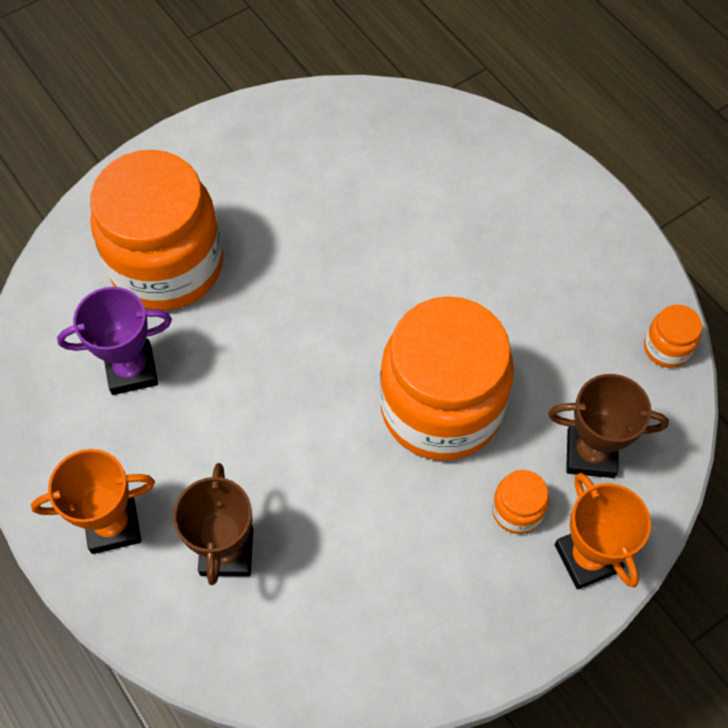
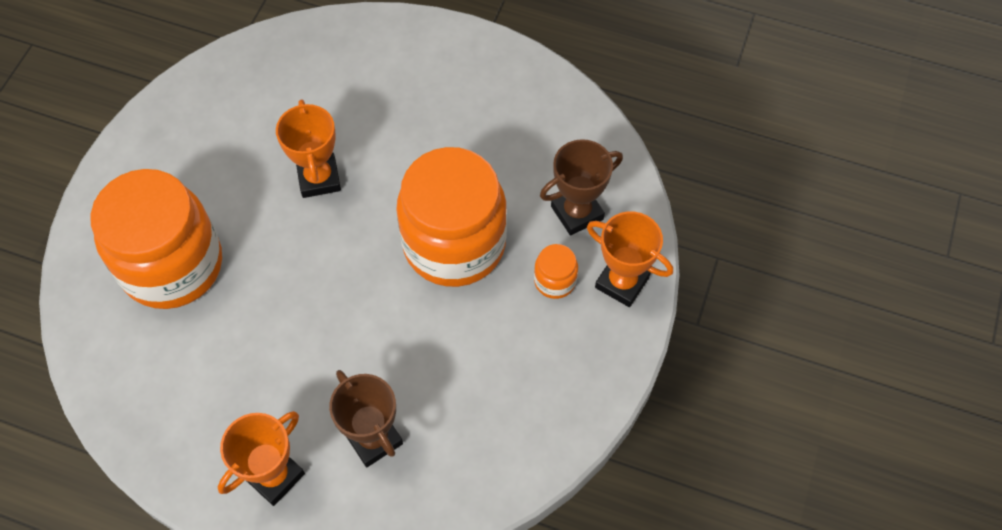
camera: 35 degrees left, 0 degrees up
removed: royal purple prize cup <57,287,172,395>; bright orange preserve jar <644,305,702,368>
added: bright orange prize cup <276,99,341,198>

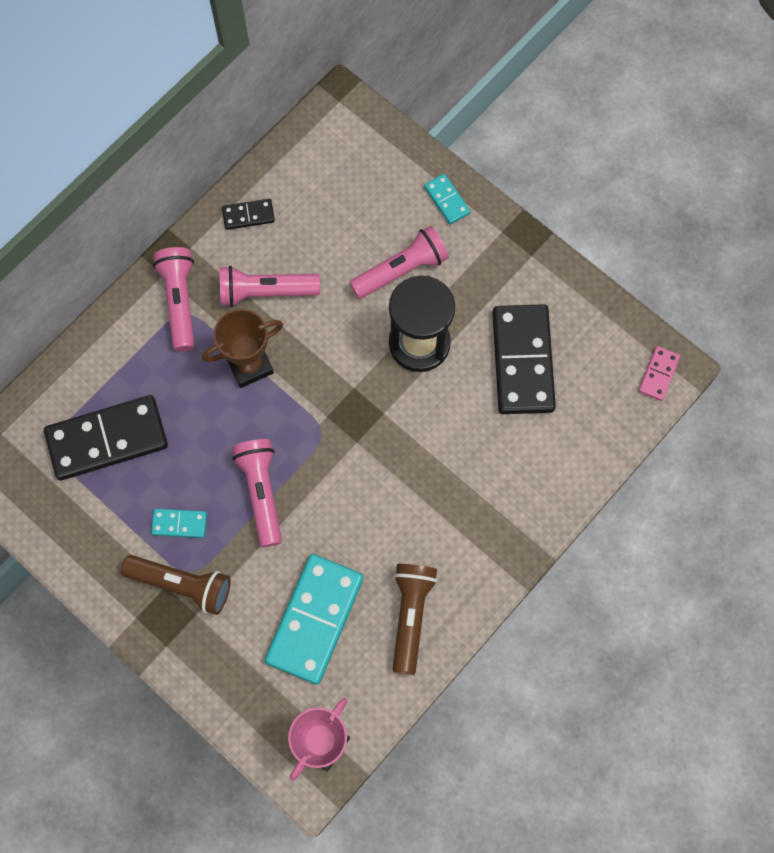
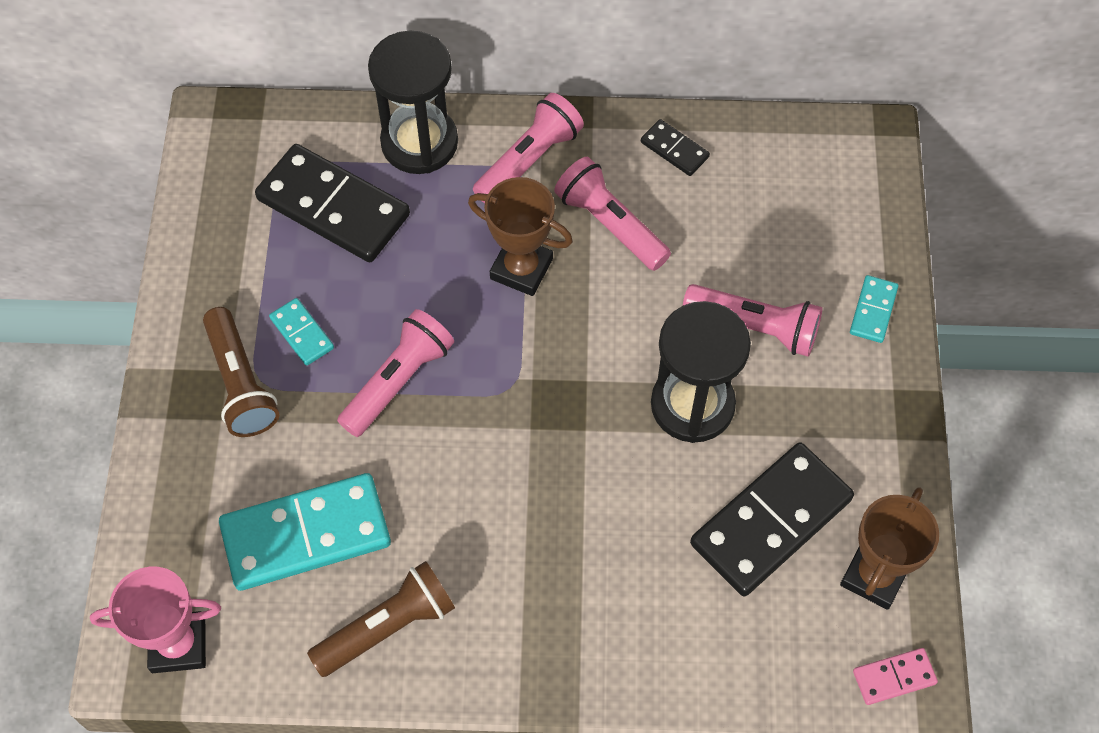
camera: 50 degrees right, 10 degrees down
added: black sandglass <368,31,458,174>; russet prize cup <840,487,939,610>

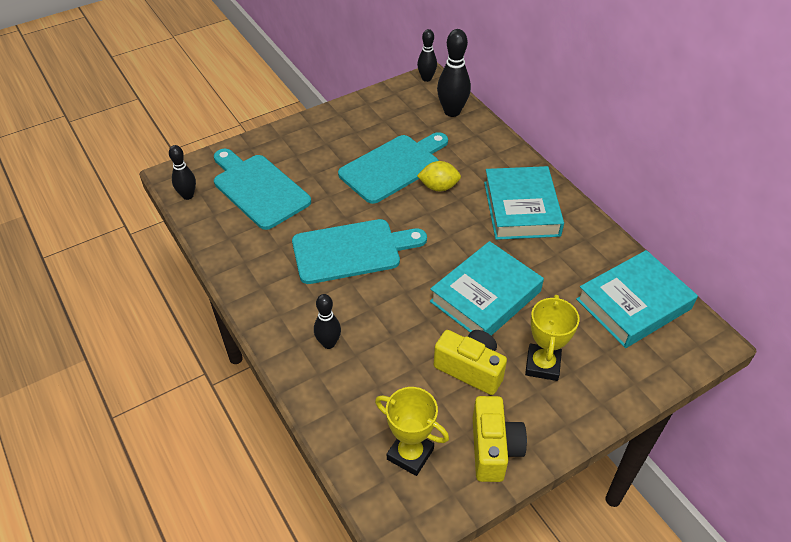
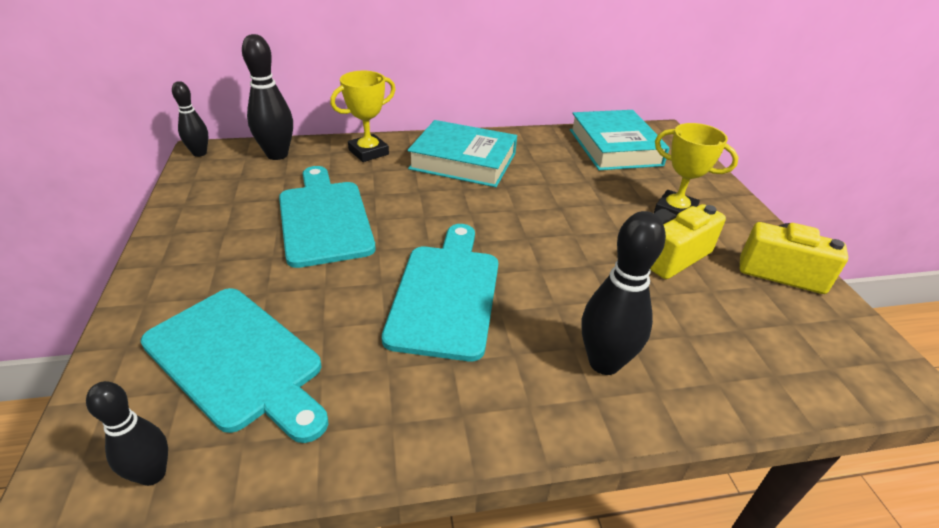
camera: 70 degrees left, 10 degrees down
removed: golden lemon <417,161,461,191>; teal book <430,241,544,336>
moved: golden prize cup <375,387,449,476> to <330,71,396,162>
turned: teal chopping board <214,149,311,230> = <140,288,329,443> 120 degrees counterclockwise
resized: black tenpin <314,294,341,349> = <582,211,666,375> x1.60

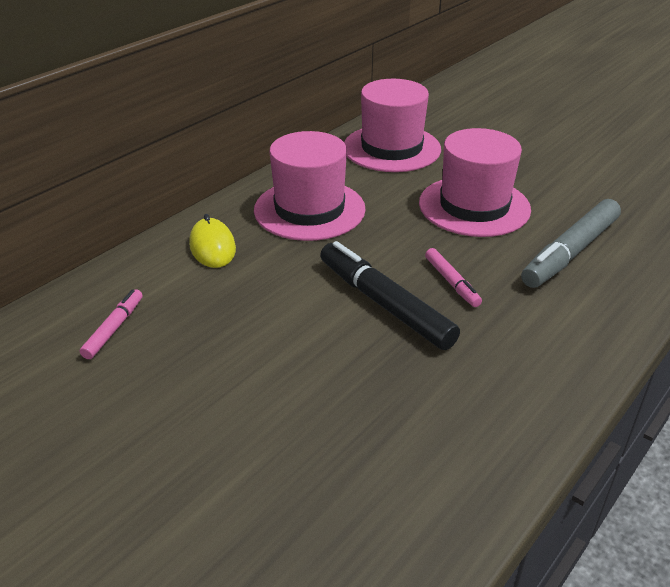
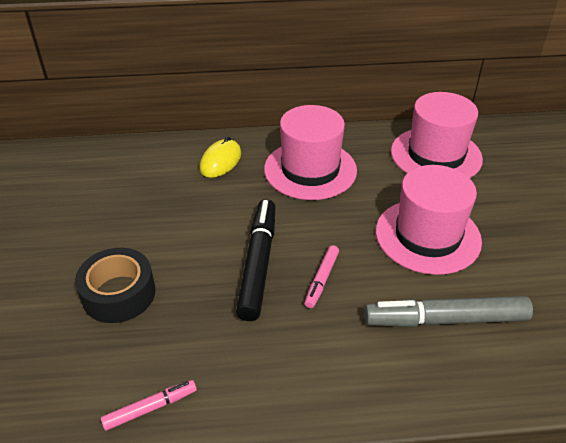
camera: 45 degrees right, 5 degrees up
added: black roll of tape <75,248,156,323>
moved: pink marker <80,289,143,359> to <101,380,197,431>

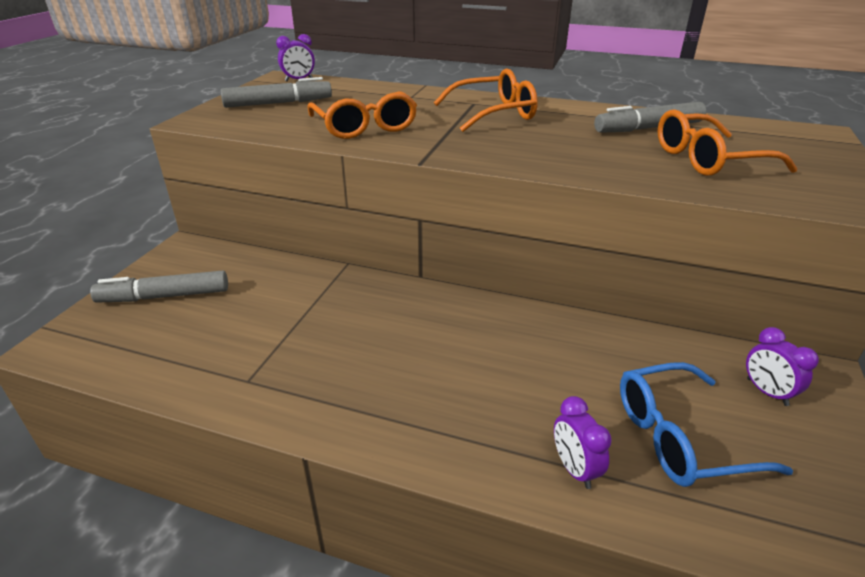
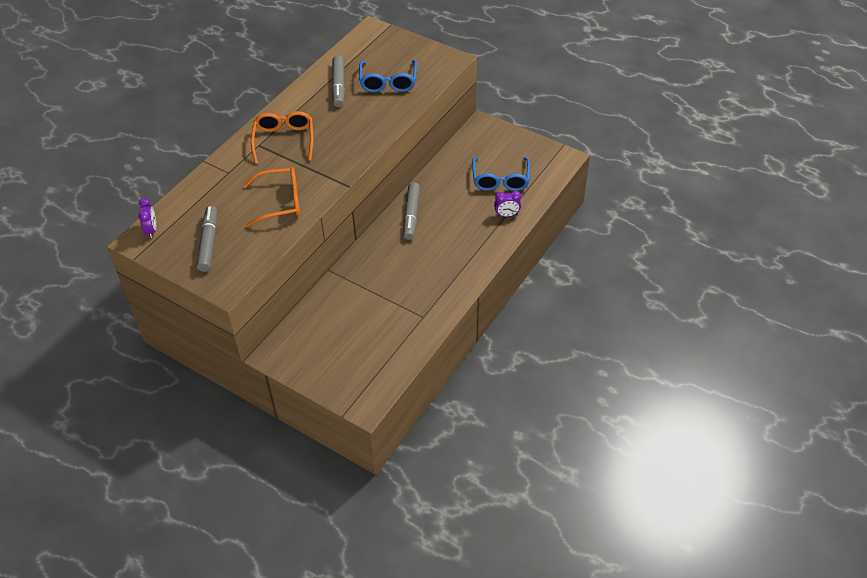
camera: 75 degrees left, 15 degrees up
removed: royal purple bedside clock <746,327,819,406>
moved: ash-grey marker <90,271,228,303> to <404,182,420,240>
recoloured: bright orange eyeglasses <658,109,798,176> to royal blue eyeglasses <359,60,417,92>

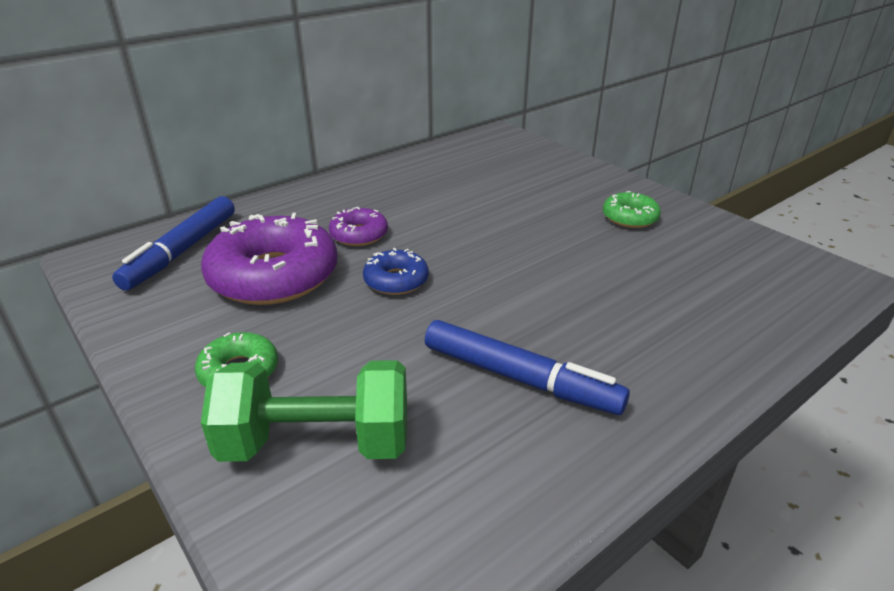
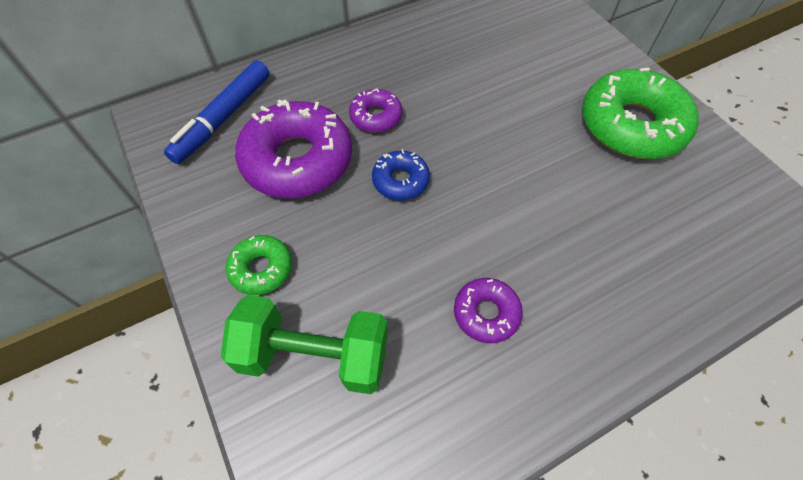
camera: 10 degrees right, 25 degrees up
replaced: royal blue marker <425,320,630,415> to royal purple glazed donut <454,278,523,343>
resized: emerald glazed donut <603,191,661,228> = <582,68,699,159> x2.01

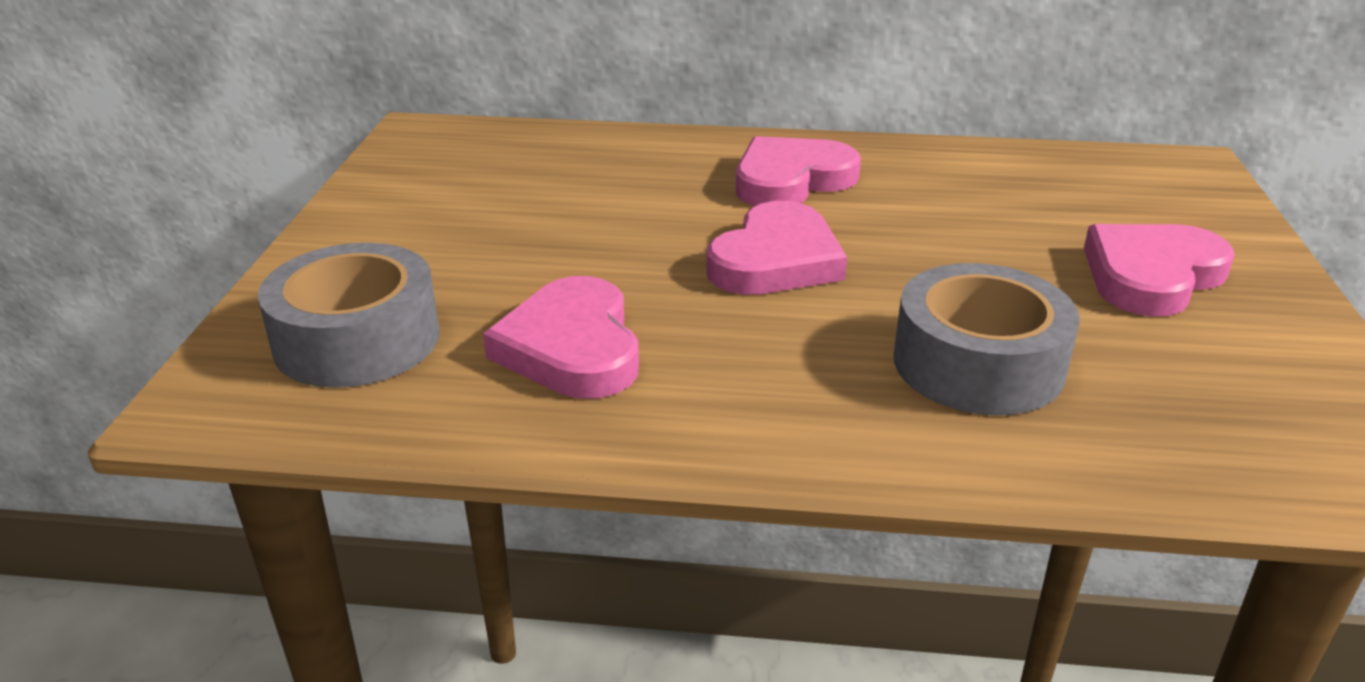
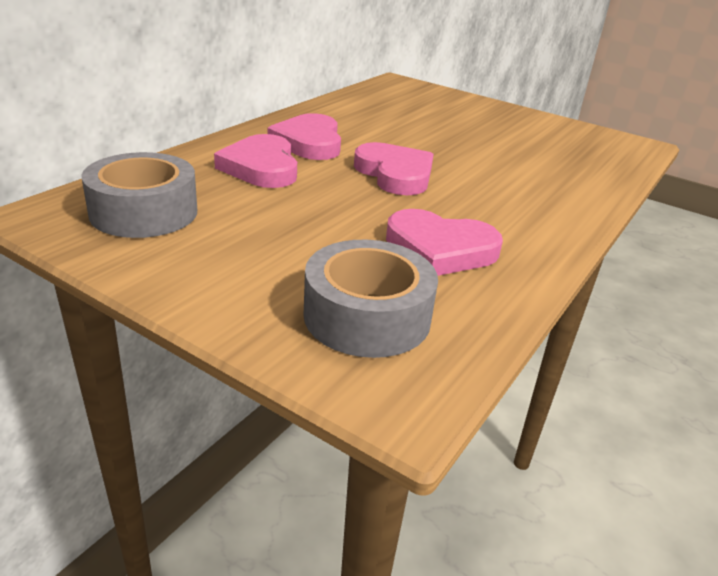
camera: 65 degrees left, 0 degrees up
moved: ash-grey roll of tape <894,263,1080,415> to <82,152,197,238>; pink heart shape <1084,224,1235,317> to <214,134,297,188>

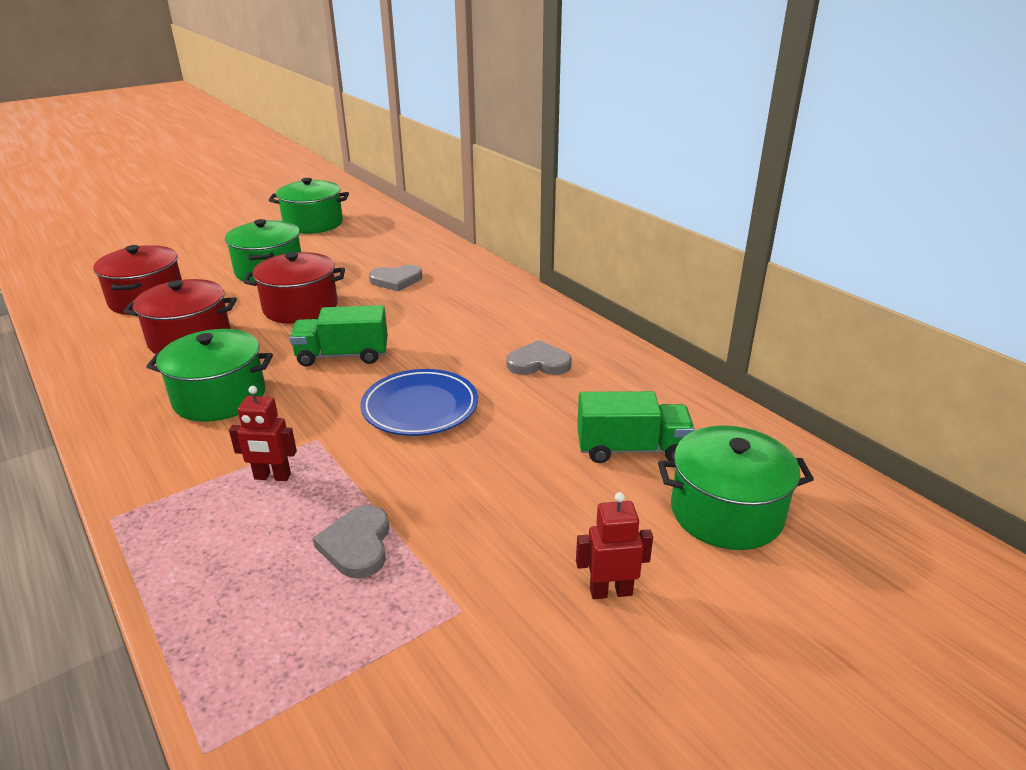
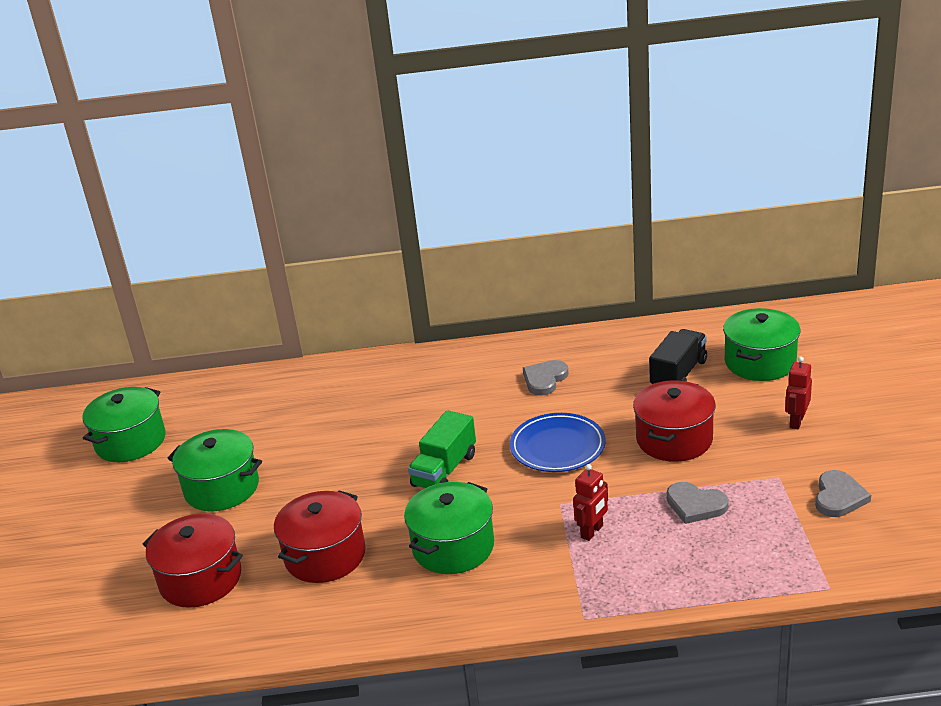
camera: 55 degrees left, 0 degrees up
moved: scarlet cooking pot <244,252,345,324> to <633,381,716,462>; ash-grey heart shape <369,265,422,291> to <815,470,871,517>
recoloured: emerald toy truck <577,391,695,463> to black toy truck <649,329,707,384>

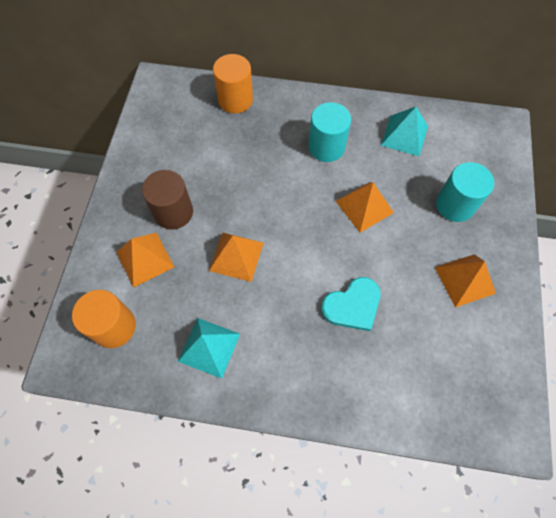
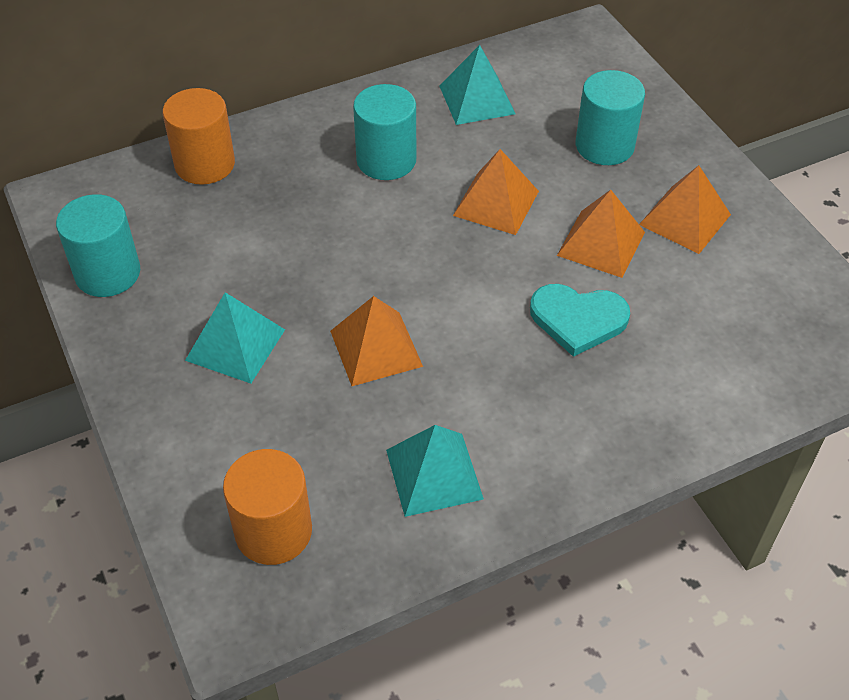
camera: 35 degrees left, 15 degrees down
added: teal solid cylinder <56,194,140,297>
moved: bright orange solid pyramid <117,232,174,288> to <557,190,645,278>
replaced: russet solid cylinder <142,170,193,230> to teal solid pyramid <185,292,285,384>
turned: teal heart shape <321,277,380,331> = <530,284,630,357> 75 degrees clockwise

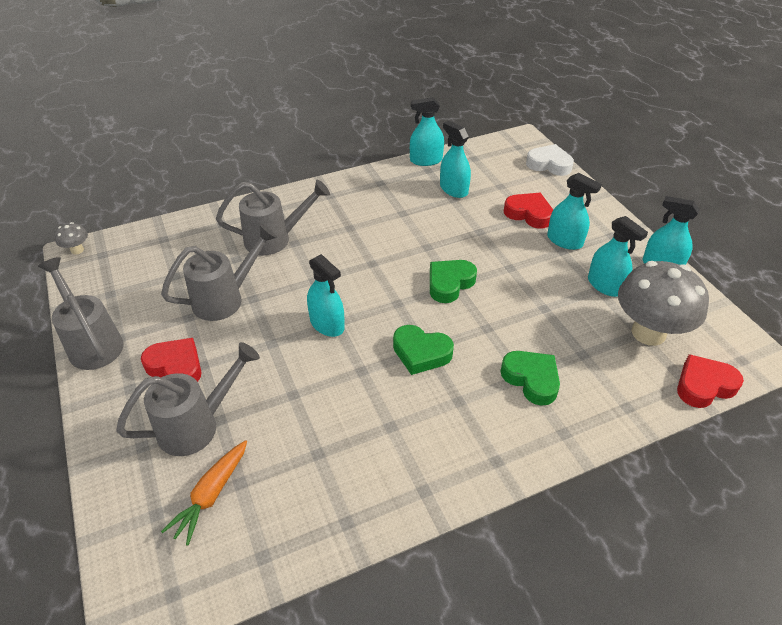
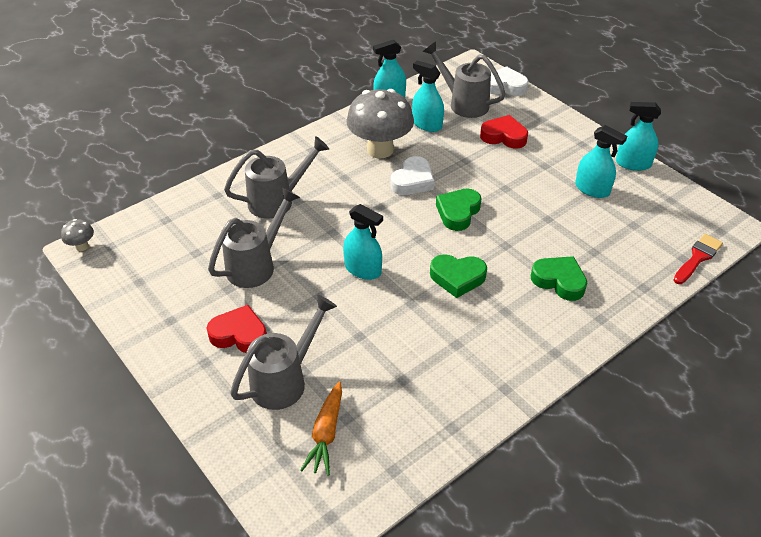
camera: 15 degrees left, 0 degrees up
removed: teal sprayer <547,173,602,250>
added: white heart shape <391,156,434,195>
moved: ash-grey sprinkling can <38,257,124,370> to <423,41,505,118>; ash-grey toadstool <618,261,709,346> to <347,89,414,159>
replaced: scarlet heart shape <677,354,744,408> to scarlet paintbrush <673,234,723,284>

